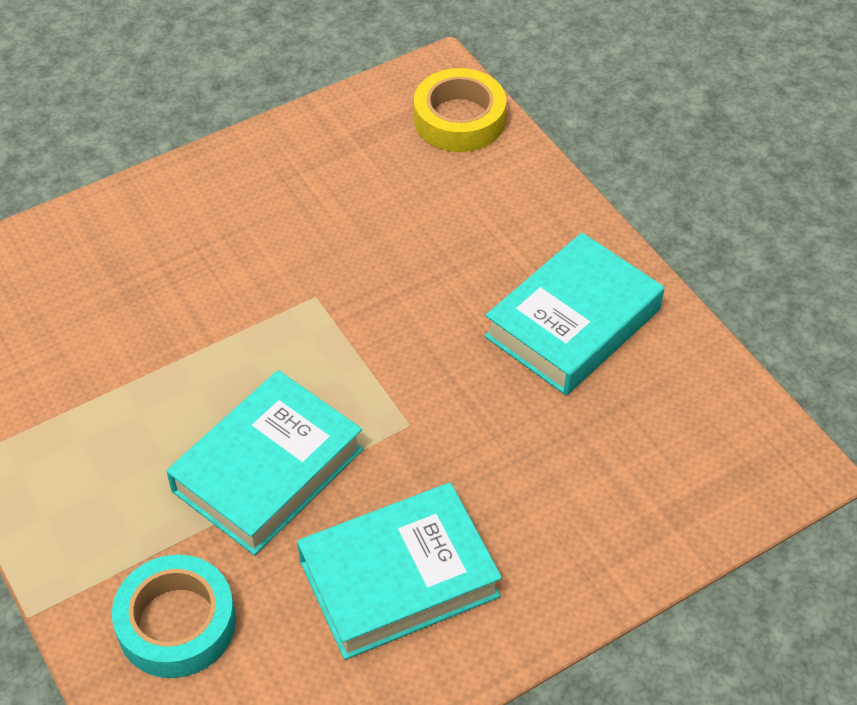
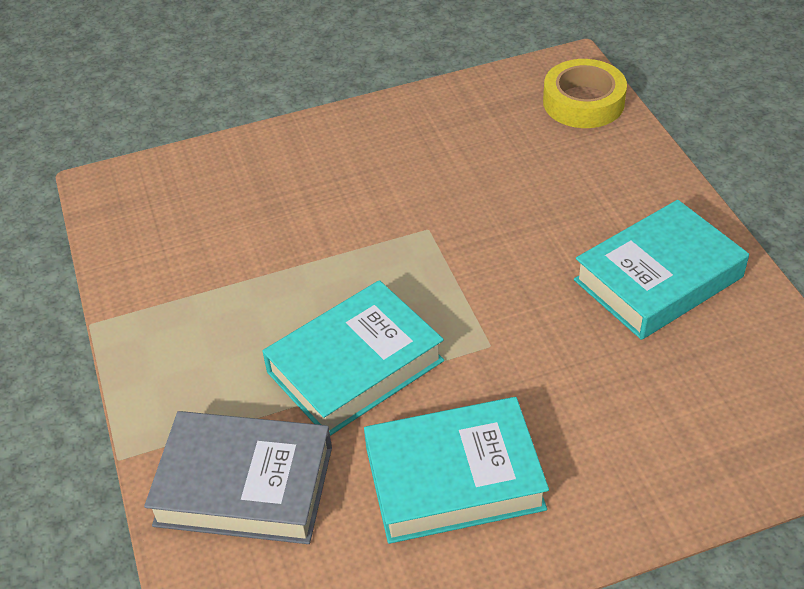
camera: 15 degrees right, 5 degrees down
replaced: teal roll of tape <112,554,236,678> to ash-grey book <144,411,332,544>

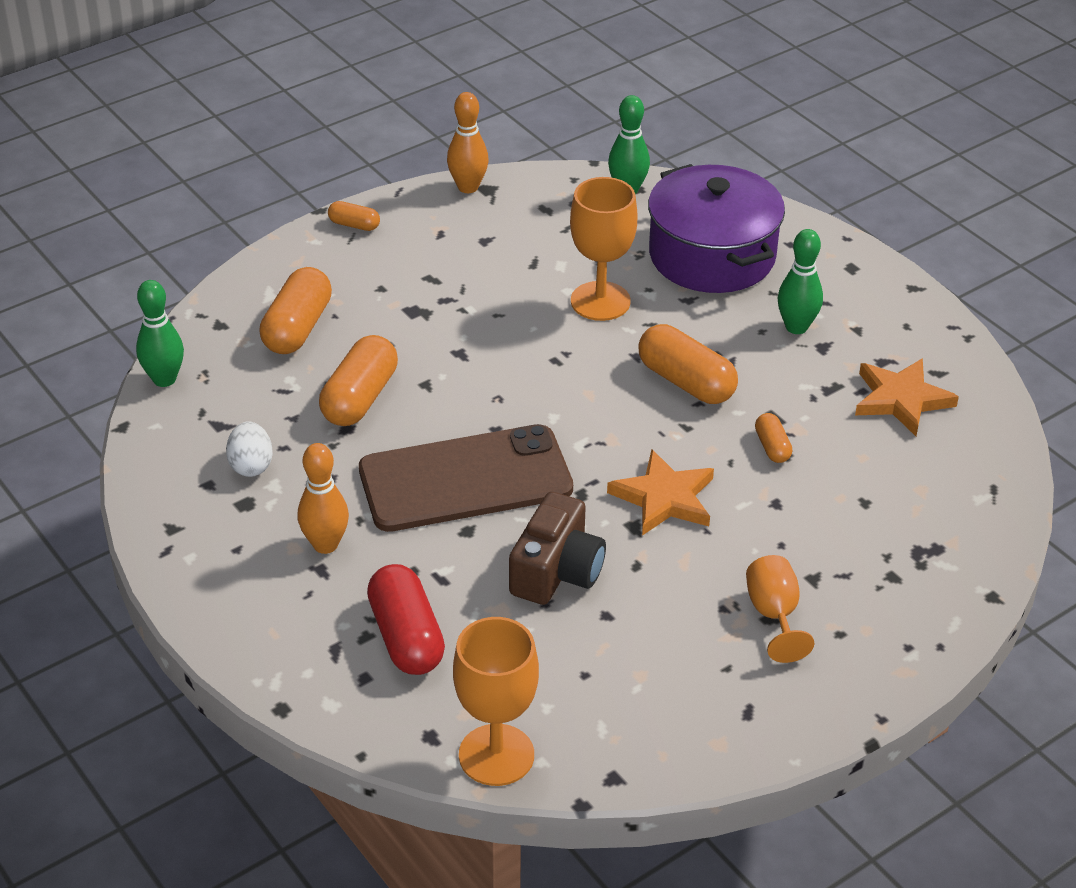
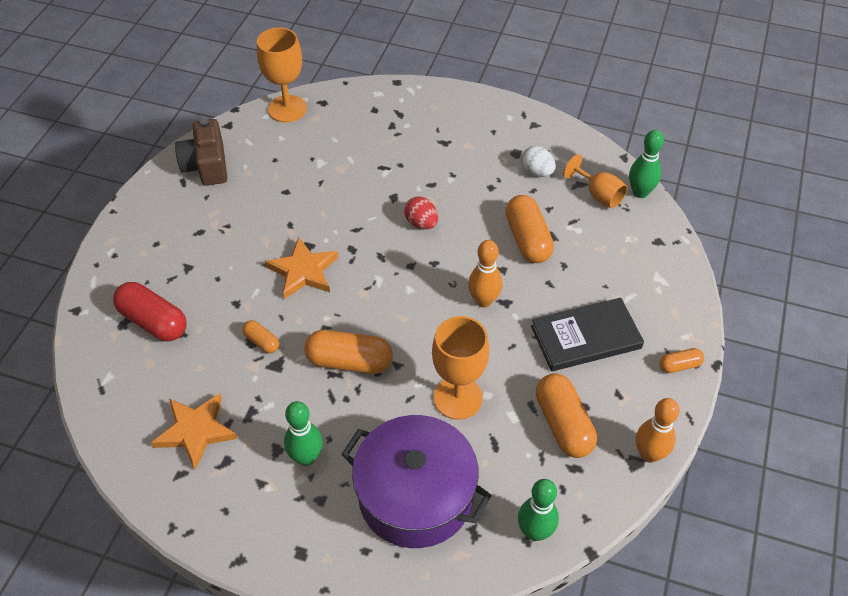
camera: 145 degrees right, 10 degrees up
added: black book <531,298,644,372>
moved: bright orange pill shape <259,267,332,354> to <536,373,597,458>; bright orange tenpin <298,443,349,554> to <468,240,502,308>; scarlet pill shape <367,564,445,675> to <113,282,186,341>; russet camera <509,492,606,605> to <175,118,227,186>; bright orange wine glass <746,555,814,663> to <563,154,628,208>
replaced: russet smartphone <359,424,573,532> to scarlet egg <404,196,438,229>

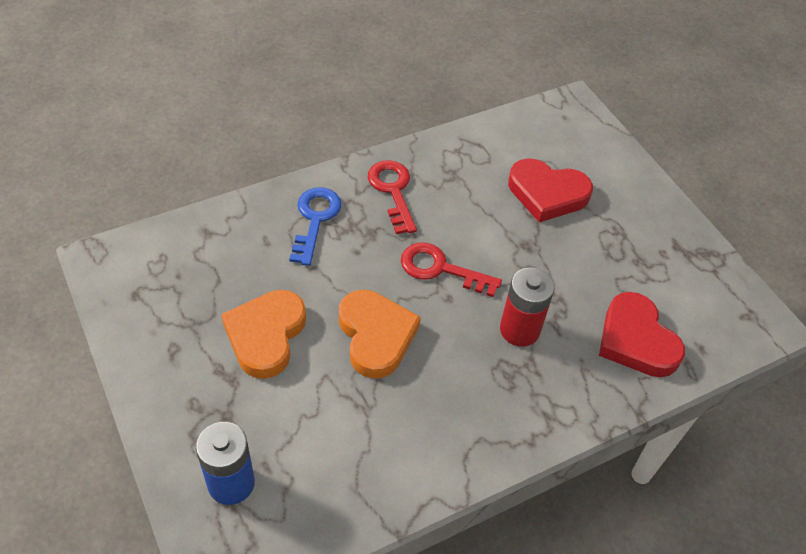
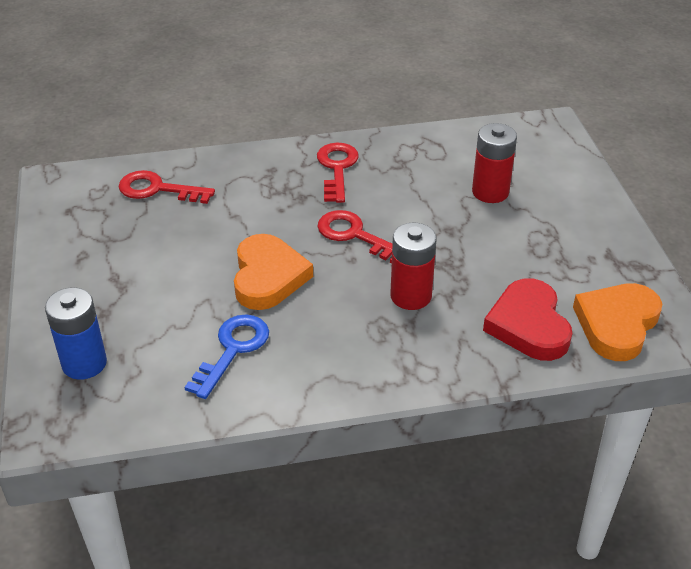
camera: 20 degrees right, 10 degrees down
added: scarlet latchkey <118,170,215,204>
moved: bright orange heart shape <221,290,306,379> to <573,283,662,361>; royal blue latchkey <289,187,342,266> to <185,315,269,399>
replaced: scarlet heart shape <508,158,593,222> to scarlet power cell <472,123,517,203>

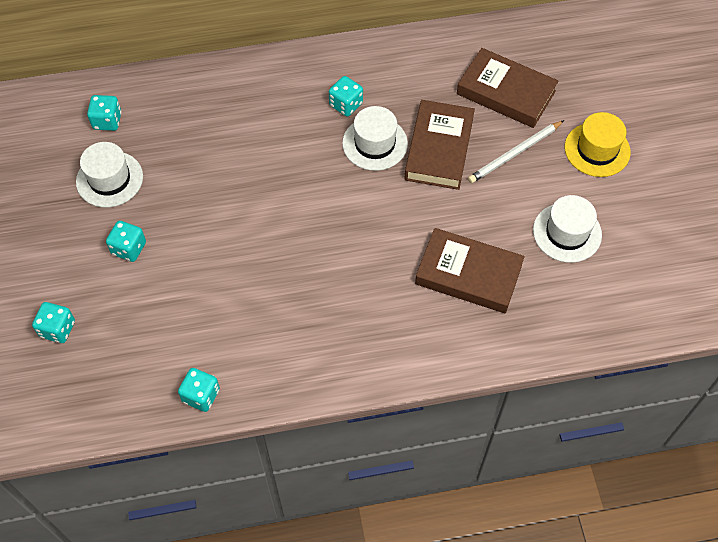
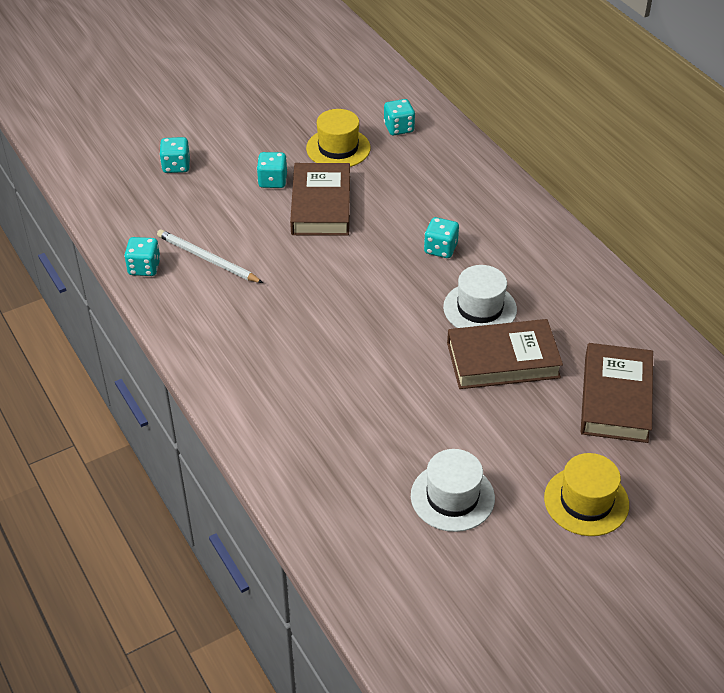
camera: 70 degrees right, 15 degrees down
moved: teal die <329,76,363,117> to <424,217,459,258>; russet book <415,228,525,313> to <290,163,350,236>; white pencil <468,120,564,183> to <157,229,263,283>
recoloured: white hat <76,142,143,207> to golden hat <306,109,371,167>

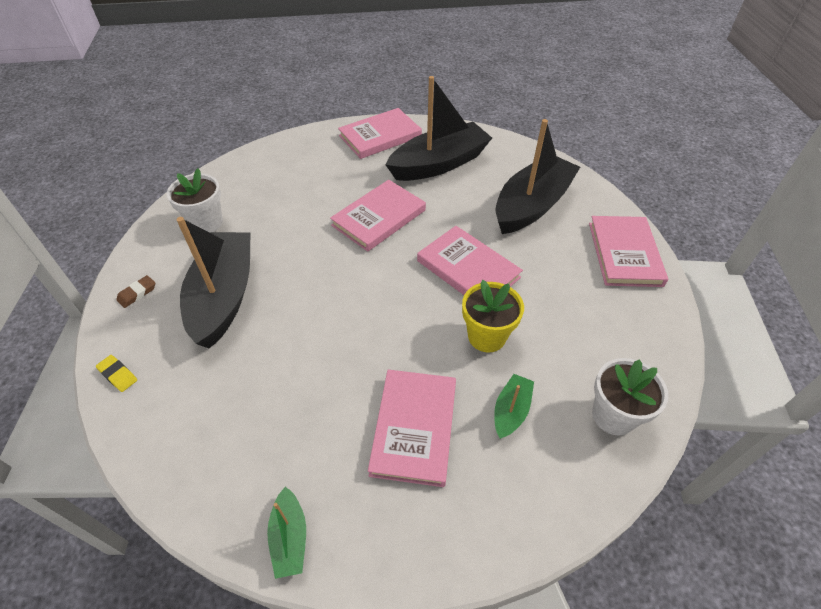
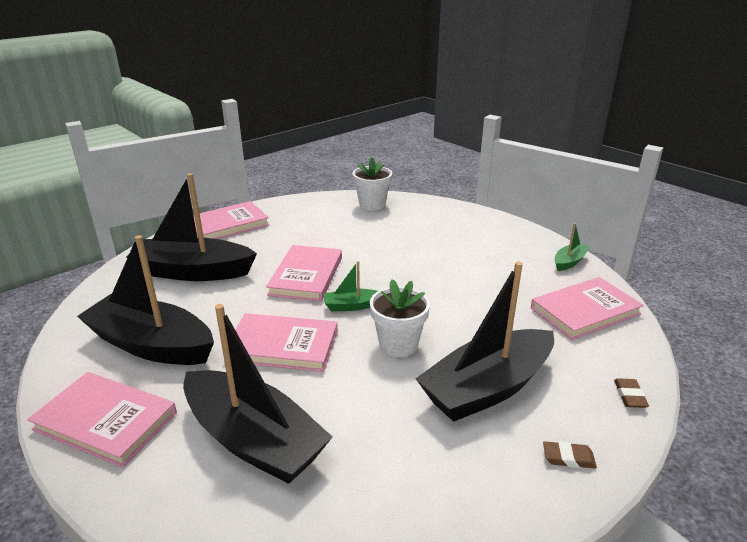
camera: 125 degrees left, 20 degrees down
removed: golden potted plant <462,280,524,353>
added: black toy boat <183,304,333,484>
moved: white potted plant <166,168,223,233> to <370,279,430,357>; pink book <368,370,456,487> to <531,277,644,340>; emerald toy boat <494,374,534,439> to <323,261,378,311>
recoloured: golden eraser <96,355,137,392> to russet eraser <614,378,649,408>

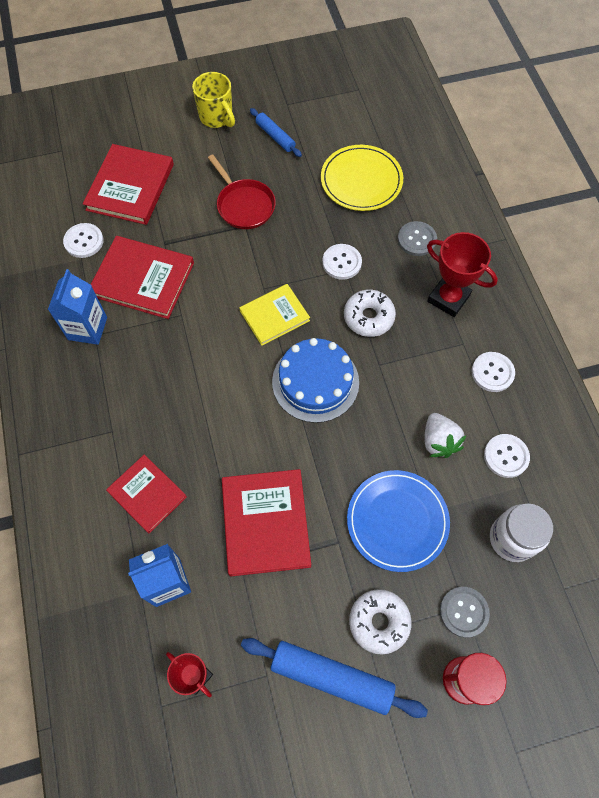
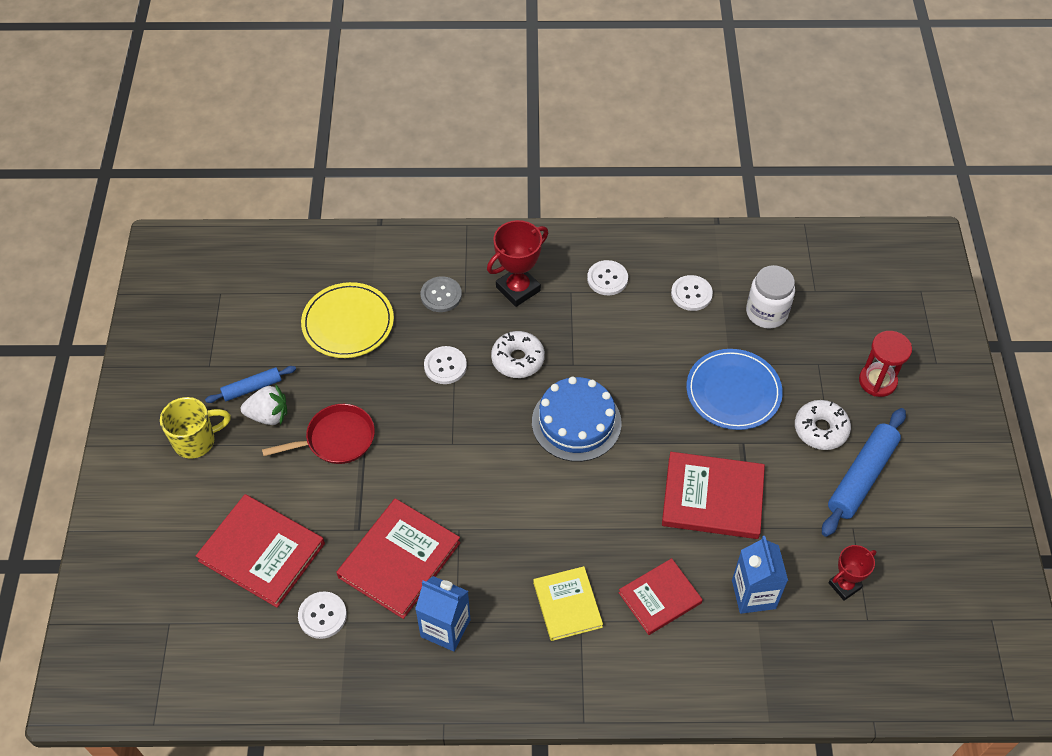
camera: 75 degrees left, 10 degrees down
removed: ash-grey shirt button <440,587,490,638>
moved: golden book <239,284,310,346> to <533,566,603,641>; white strawberry <424,413,466,458> to <241,384,287,425>

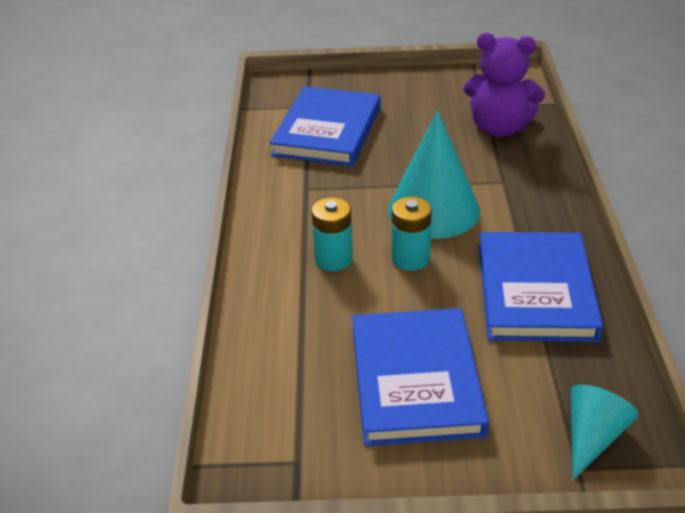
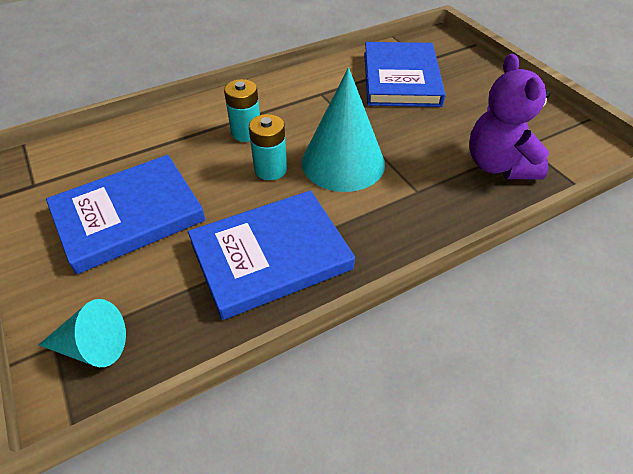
camera: 60 degrees right, 10 degrees up
turned: royal blue book <270,86,381,166> = <364,42,445,107> 75 degrees counterclockwise

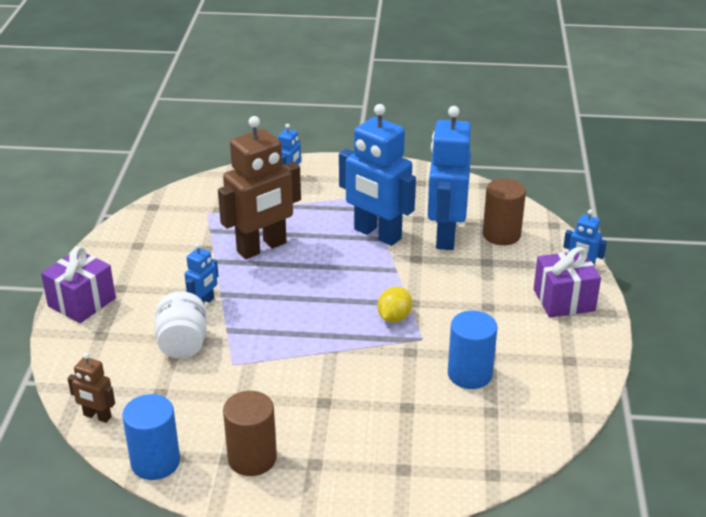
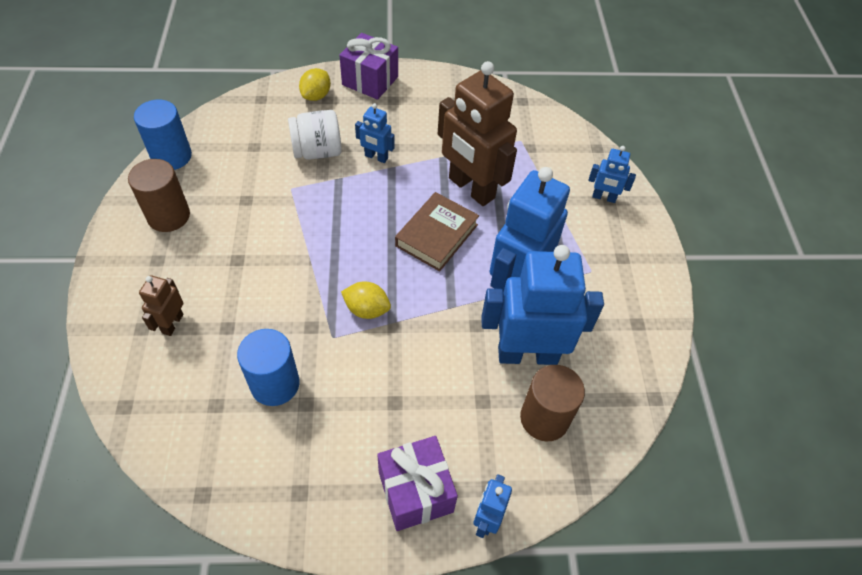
camera: 80 degrees right, 20 degrees up
added: golden lemon <299,68,331,101>; russet book <395,192,479,271>
moved: russet toy robot <67,353,115,423> to <139,275,184,336>

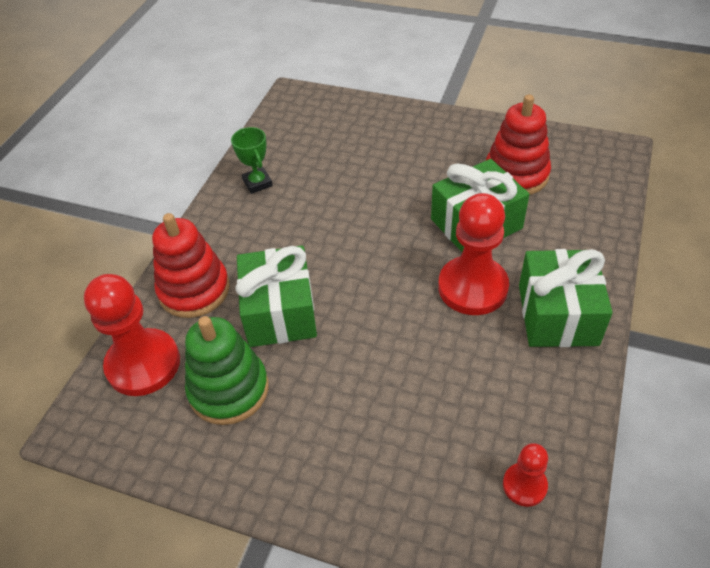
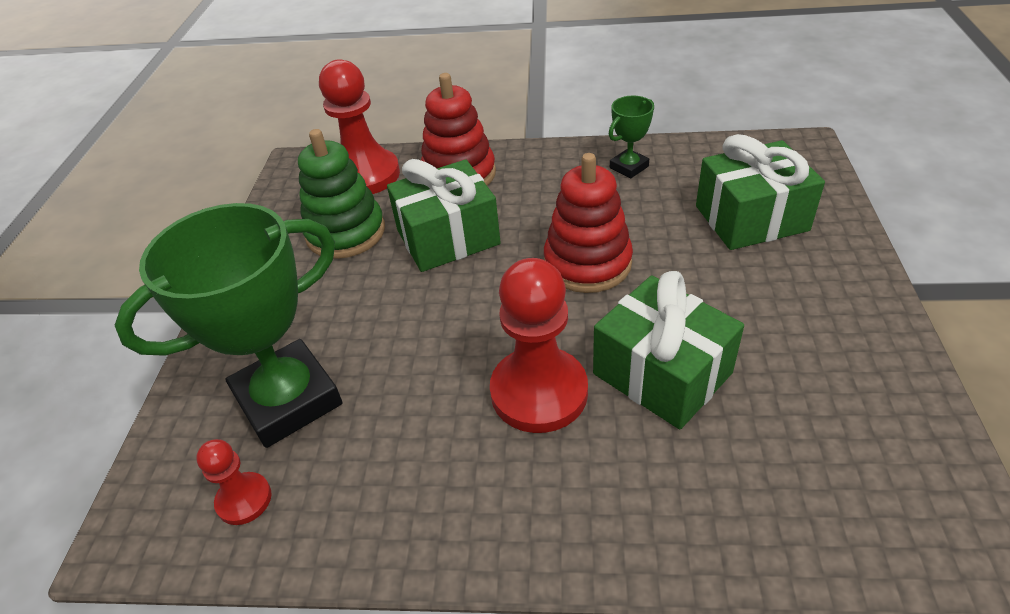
camera: 75 degrees right, 5 degrees down
added: emerald prize cup <115,203,342,448>
moved: scarlet stacking toy <486,95,551,195> to <544,153,633,293>; emerald gift <519,249,613,347> to <696,134,825,250>

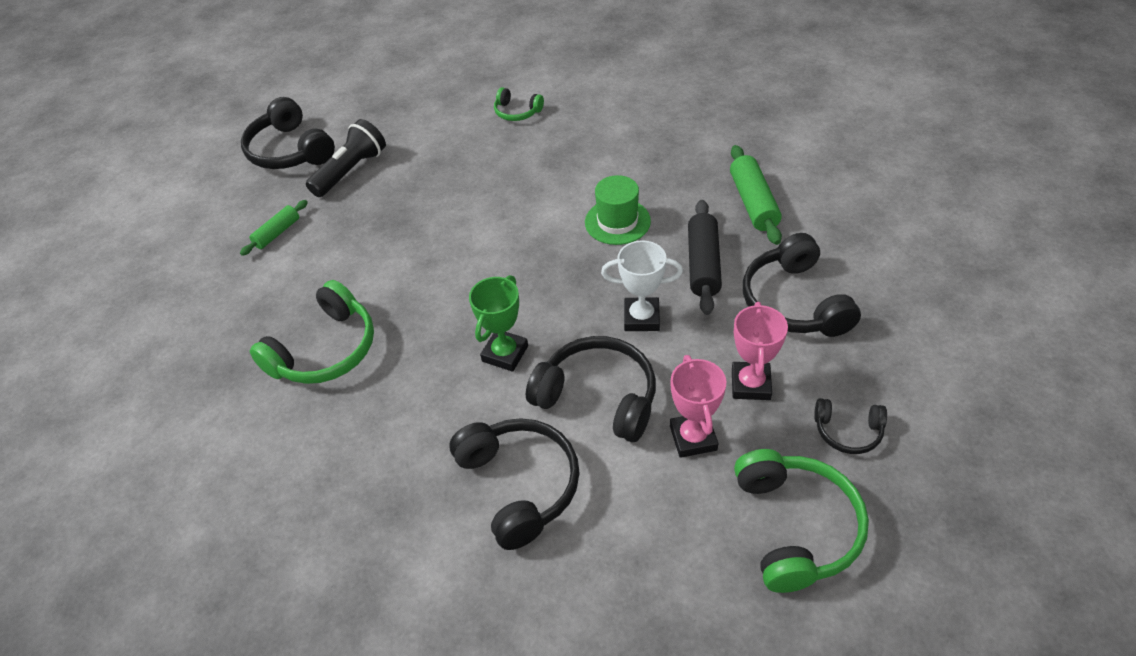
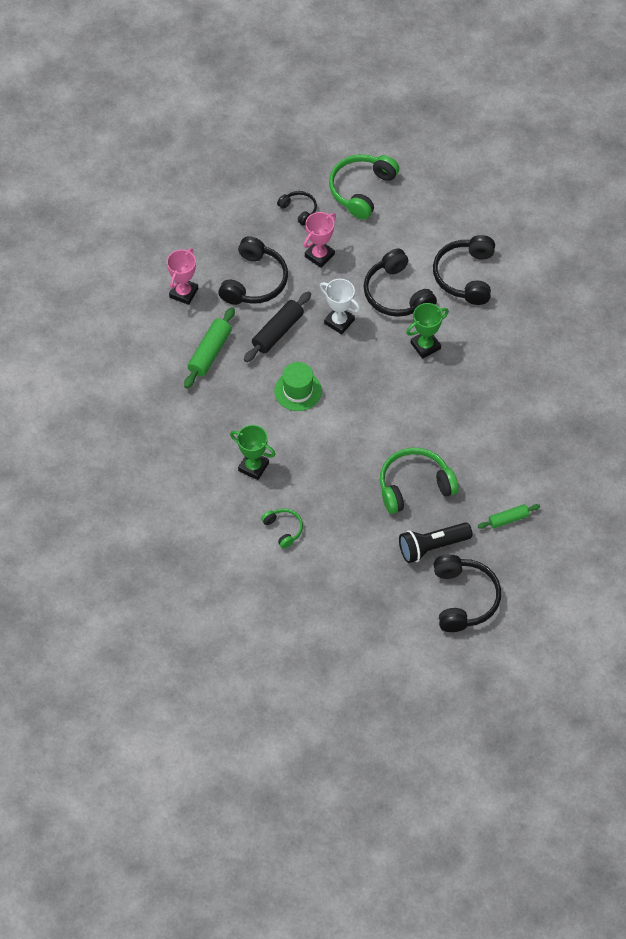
camera: 150 degrees left, 10 degrees up
added: emerald prize cup <230,425,276,480>
moved: emerald over-ear headphones <250,280,374,384> to <380,448,458,514>; pink prize cup <670,355,726,458> to <167,248,198,305>

